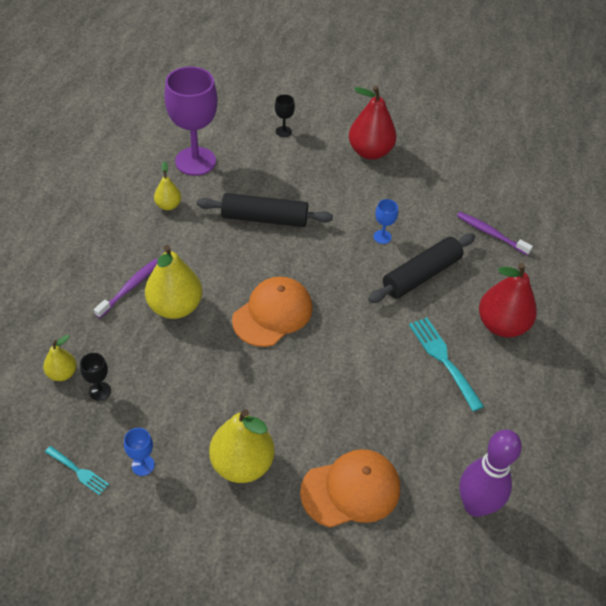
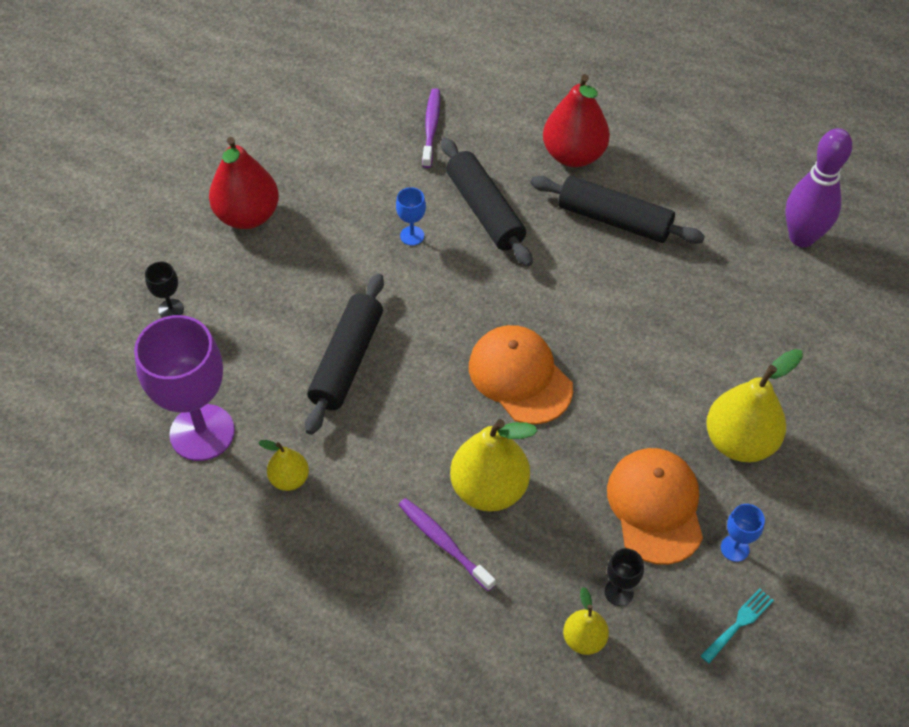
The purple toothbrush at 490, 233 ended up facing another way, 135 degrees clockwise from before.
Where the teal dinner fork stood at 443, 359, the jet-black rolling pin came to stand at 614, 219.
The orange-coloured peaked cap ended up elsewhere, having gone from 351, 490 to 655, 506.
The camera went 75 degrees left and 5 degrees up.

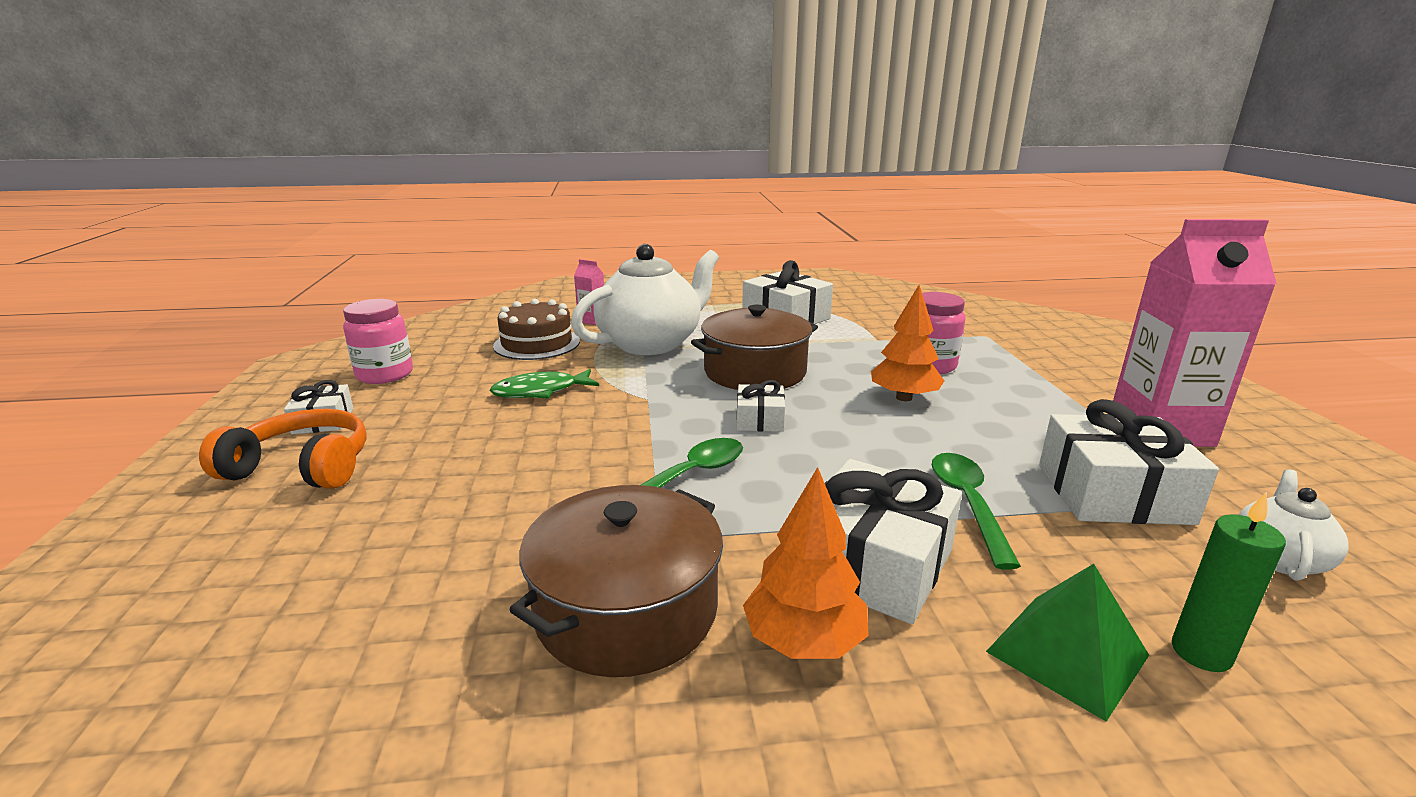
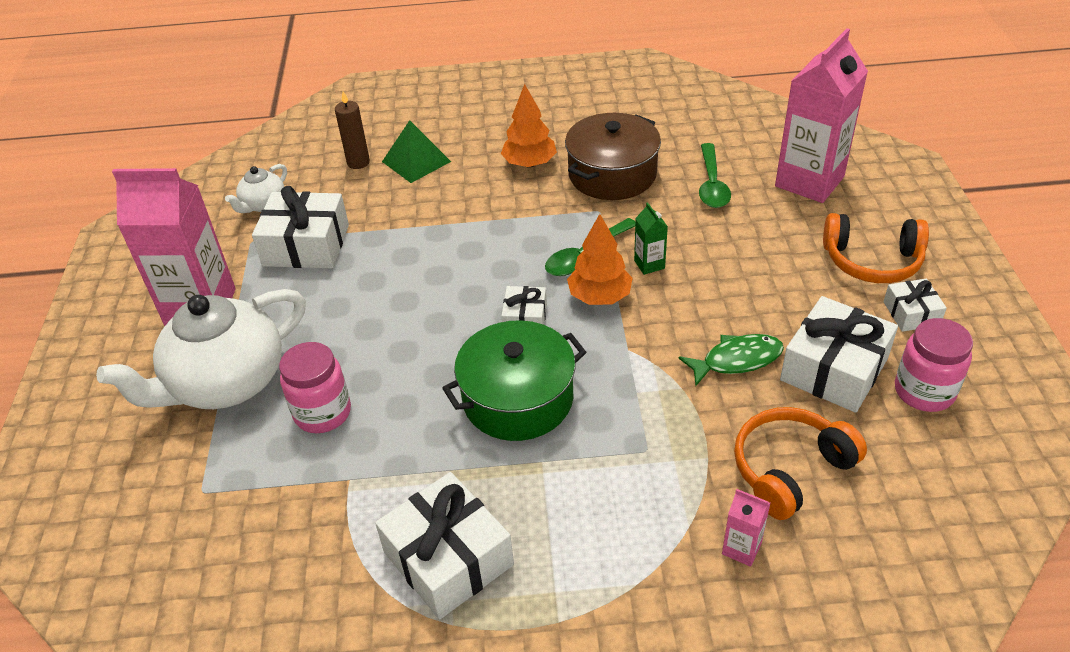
The pure white tea pot ended up elsewhere, having gone from 651, 343 to 226, 383.
The orange-coloured fir tree ended up elsewhere, having gone from 904, 398 to 600, 296.
Where the russet gateau stood at 537, 343, the orange-coloured over-ear headphones came to stand at 790, 469.
What was the russet pot at 755, 372 turned into the emerald pot at 518, 399.
The emerald tablespoon ended up elsewhere, having gone from 968, 504 to 712, 184.
The pure white gift ended up elsewhere, having gone from 874, 564 to 834, 369.
What was the emerald wax candle at 1201, 653 turned into the russet wax candle at 358, 162.
The second view gained the pink carton at 809, 181.
The second view gained the emerald carton at 649, 264.
The camera went 175 degrees left and 20 degrees up.

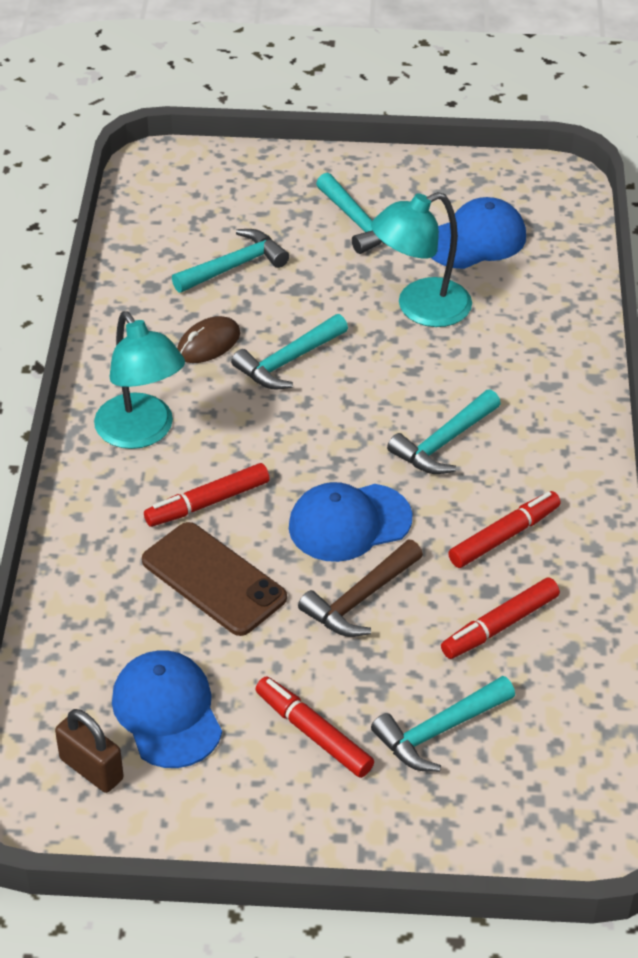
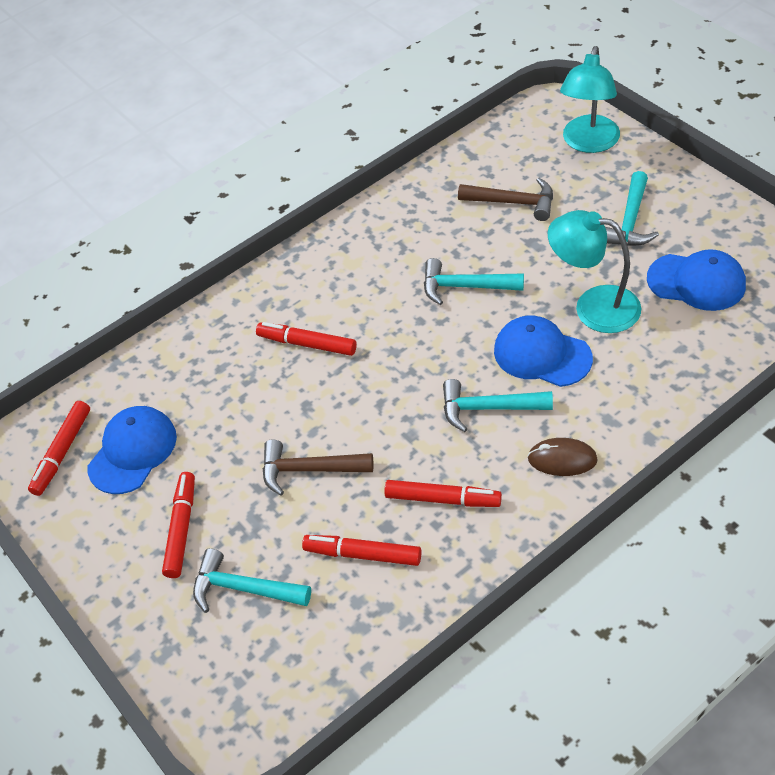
What was the teal claw hammer at 235, 266 turned into the russet claw hammer at 514, 202.
The teal reading lamp ended up elsewhere, having gone from 141, 433 to 588, 143.
The russet computer mouse ended up elsewhere, having gone from 208, 344 to 562, 459.
The blue peaked cap ended up elsewhere, having gone from 349, 523 to 542, 354.
The second view lost the russet mobile phone at 213, 579.
Where the russet padlock stood at 91, 769, the red marker came to stand at 62, 452.
The camera went 55 degrees right and 5 degrees up.

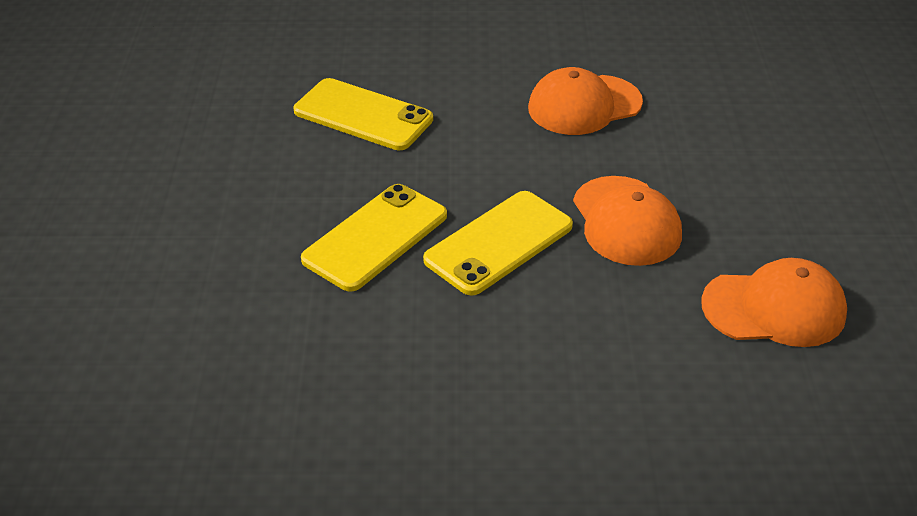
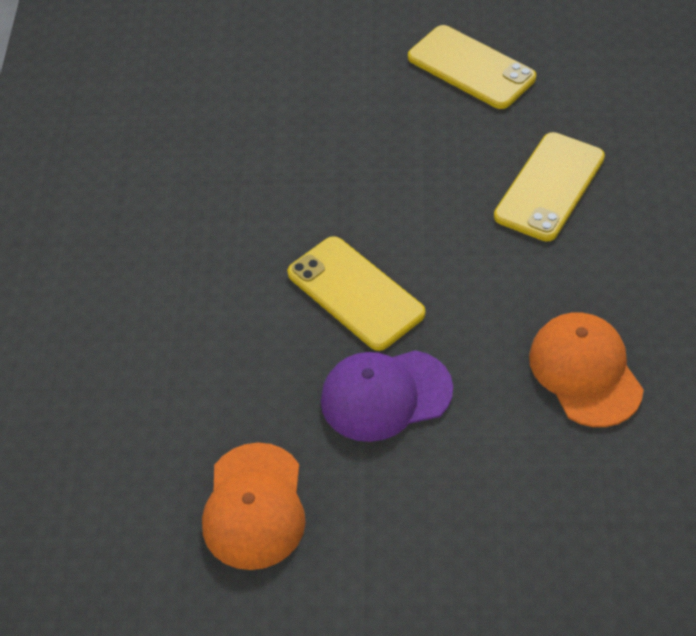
What was the orange-coloured peaked cap at 626, 221 turned into the purple peaked cap at 385, 395.
The bright yellow mobile phone ended up elsewhere, having gone from 375, 237 to 471, 68.
The camera went 95 degrees right and 10 degrees up.

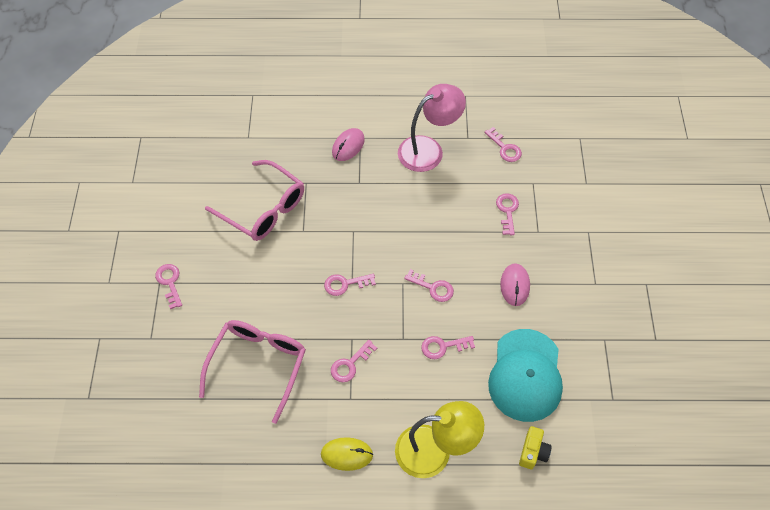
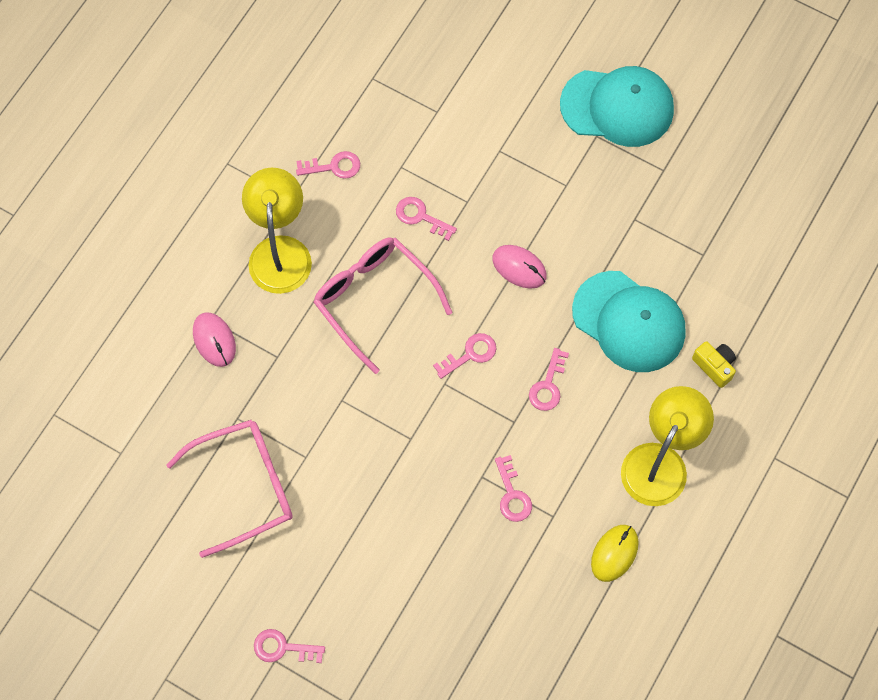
What was the pink reading lamp at 428, 149 turned into the bright yellow reading lamp at 280, 251.
The second view lost the pink latchkey at 345, 284.
The pink eyeglasses ended up elsewhere, having gone from 258, 365 to 374, 299.
The second view gained the teal peaked cap at 617, 107.
The camera went 60 degrees left and 10 degrees up.

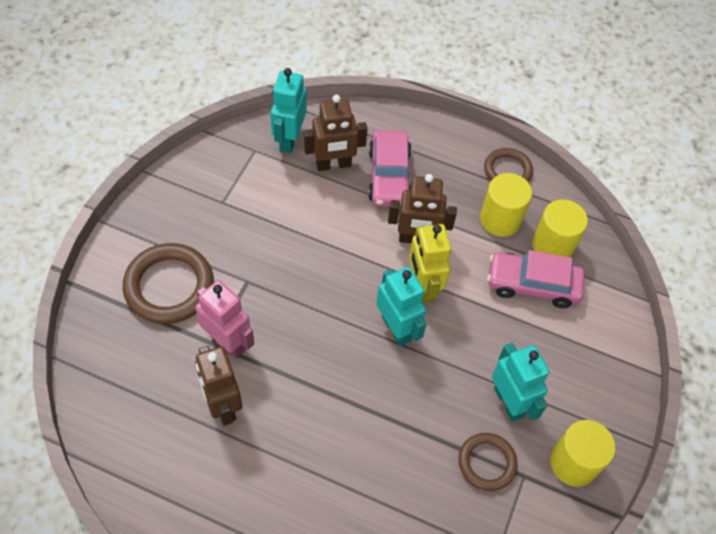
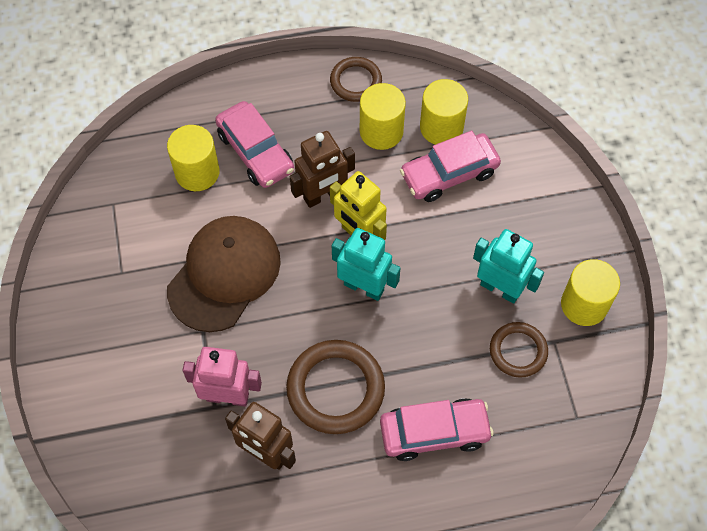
The second view lost the teal toy robot at 289, 139.
Where the russet toy robot stood at 333, 165, the bright yellow cylinder shape came to stand at 197, 172.
The russet hoop ended up elsewhere, having gone from 169, 286 to 335, 389.
The second view gained the russet peaked cap at 224, 274.
The second view gained the pink automobile at 434, 432.
The camera went 30 degrees left and 5 degrees up.

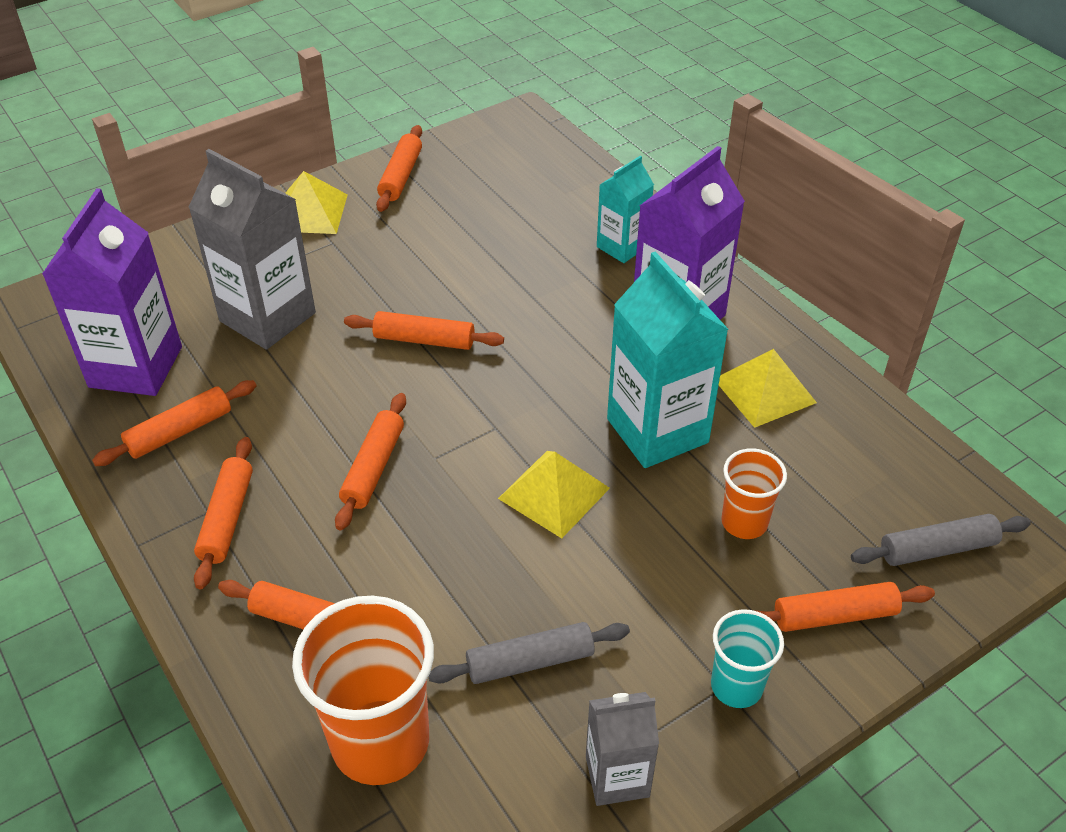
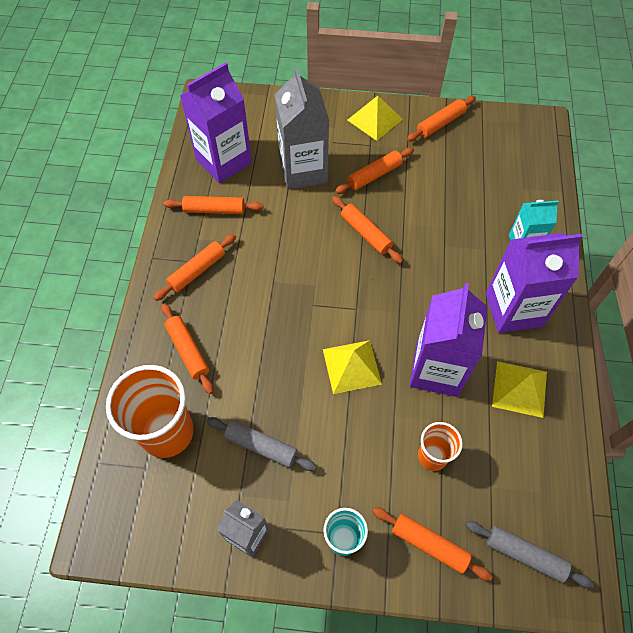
What was the teal carton at 657, 431 turned into the purple carton at 436, 370.
The orange-coloured rolling pin ended up elsewhere, having gone from 373, 468 to 374, 175.
The camera went 40 degrees right and 15 degrees up.

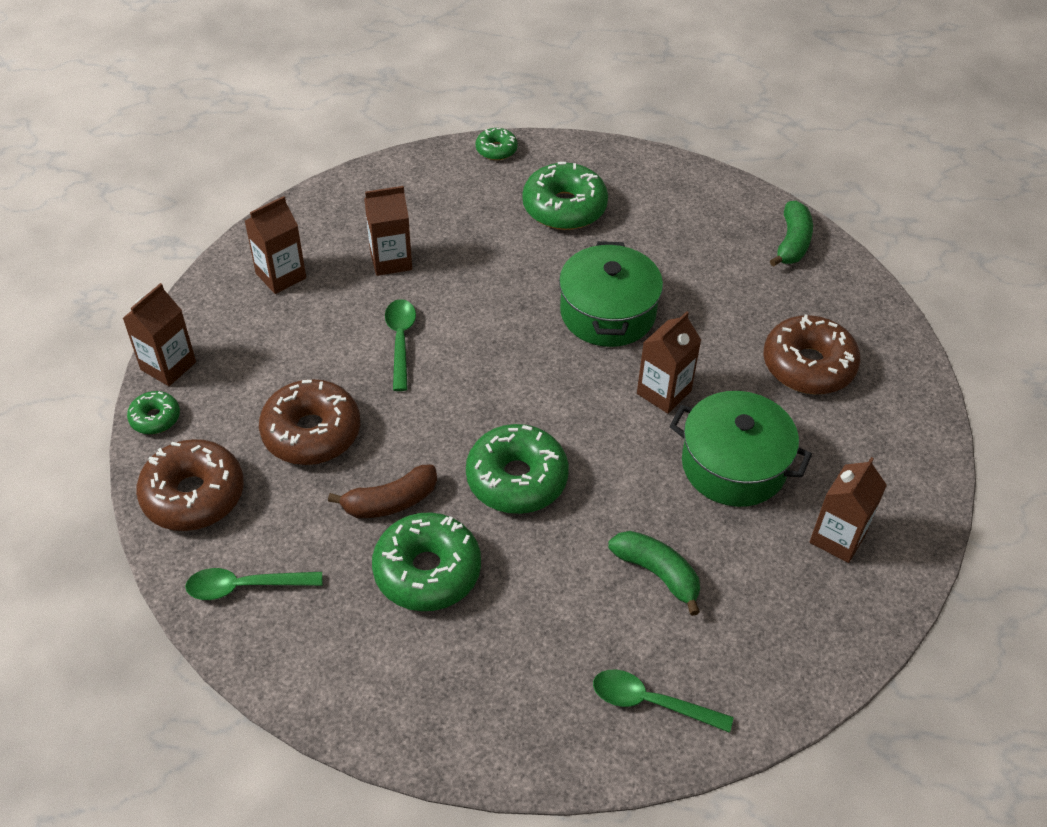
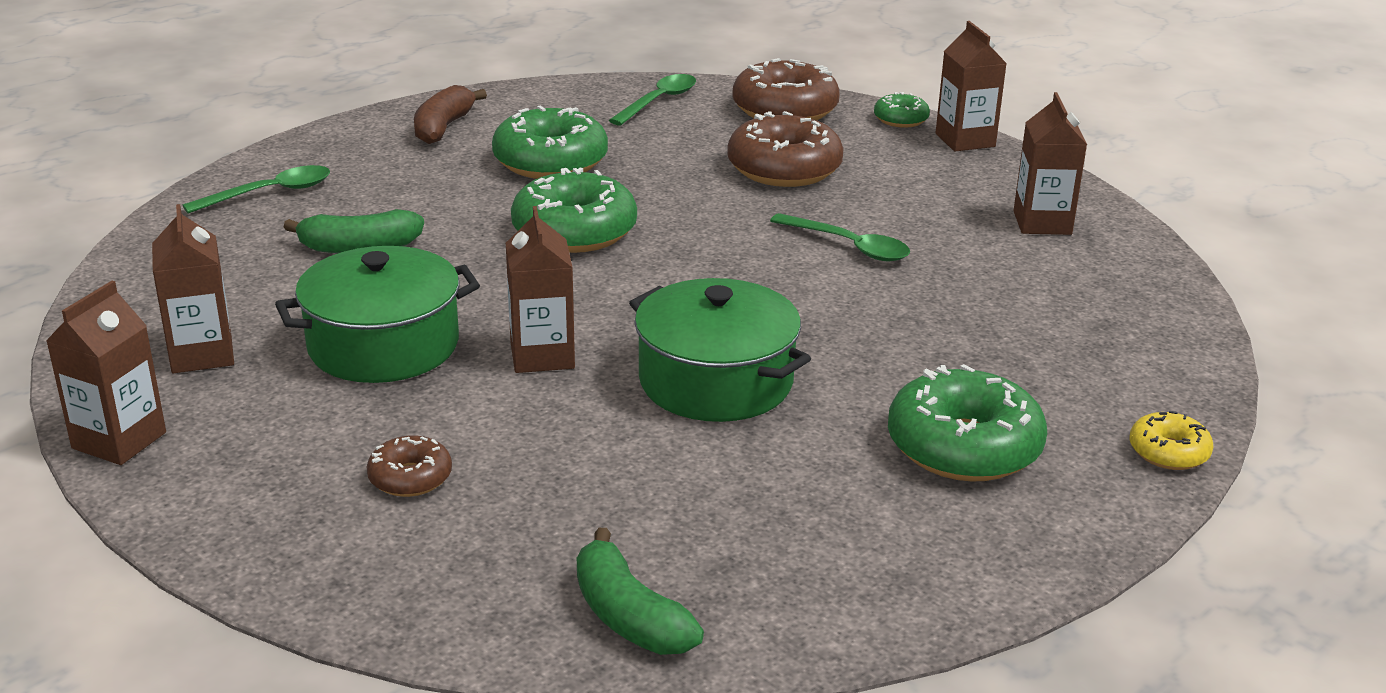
What was the emerald donut at 496, 150 turned into the bright yellow donut at 1168, 452.
The russet carton ended up elsewhere, having gone from 391, 260 to 119, 440.
The size of the russet donut at 808, 365 changed by a factor of 0.52.
The russet banana ended up elsewhere, having gone from 390, 502 to 443, 127.
The camera went 130 degrees right and 20 degrees down.

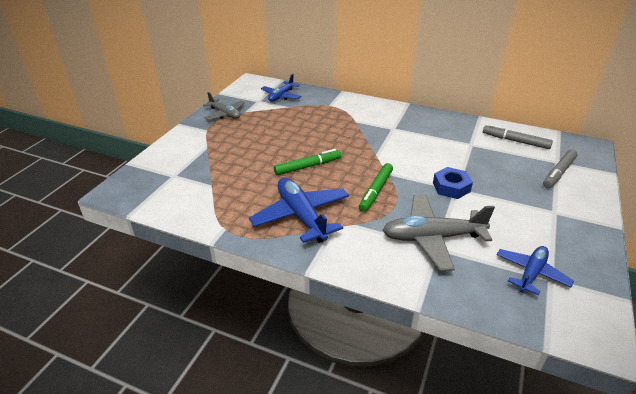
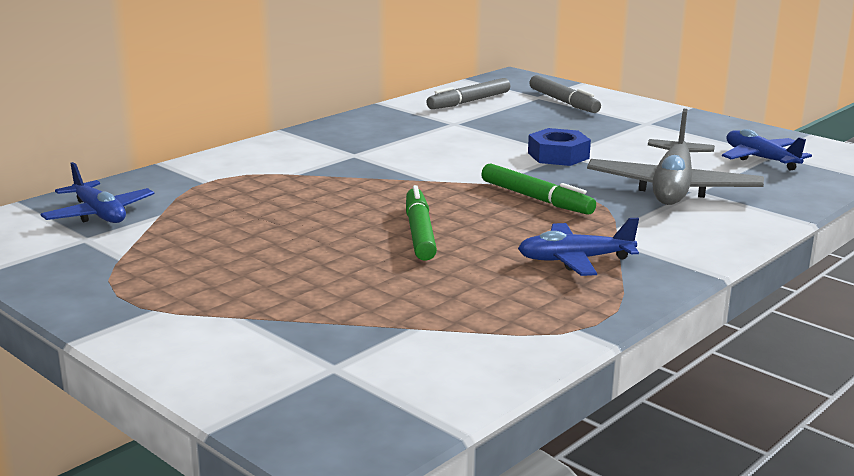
The second view lost the ash-grey plane at 225, 114.
The size of the blue plane at 301, 216 changed by a factor of 0.62.
The camera went 70 degrees left and 15 degrees down.

